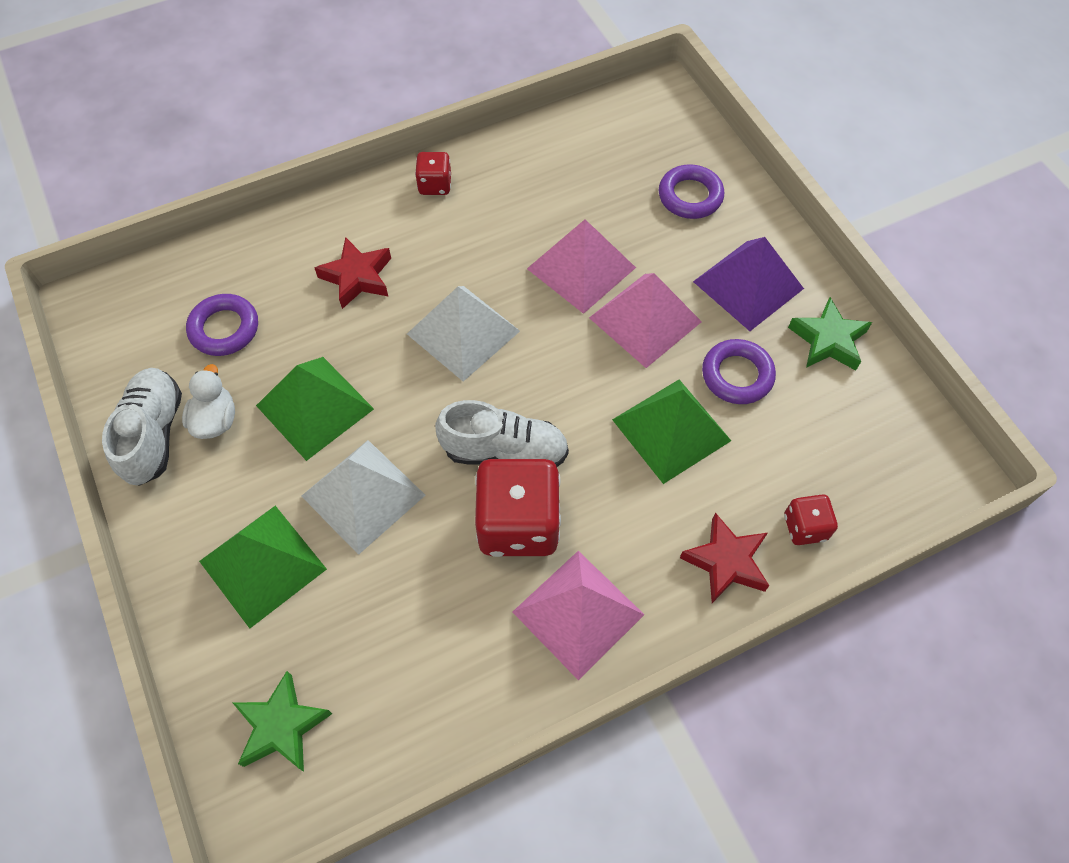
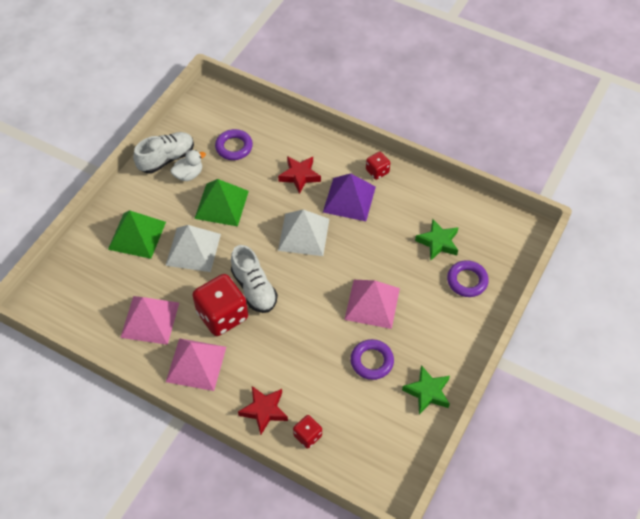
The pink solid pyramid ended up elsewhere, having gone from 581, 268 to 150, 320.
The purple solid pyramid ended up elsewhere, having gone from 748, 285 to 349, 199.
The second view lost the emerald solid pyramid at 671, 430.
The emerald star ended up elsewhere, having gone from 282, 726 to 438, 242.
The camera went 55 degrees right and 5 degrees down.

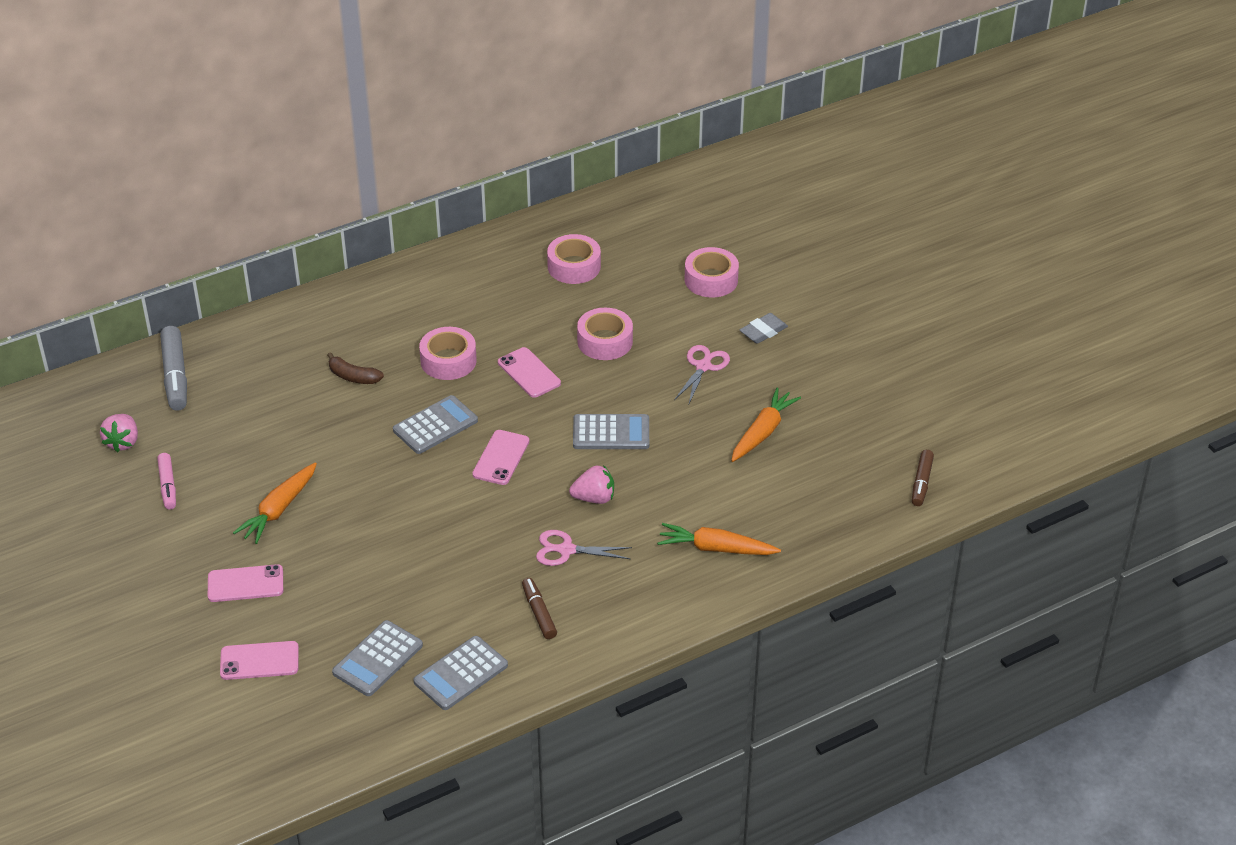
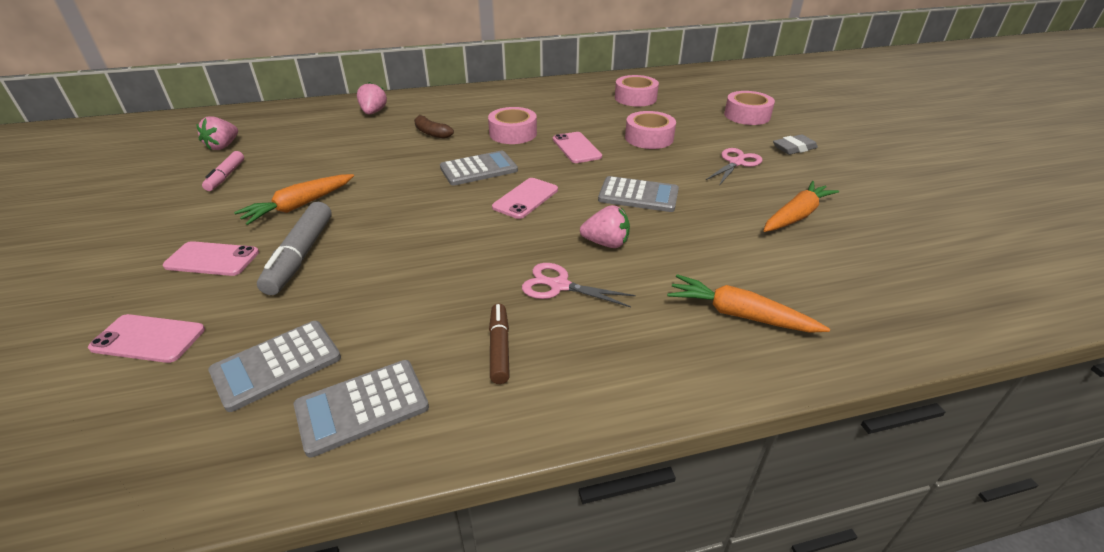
The ash-grey marker ended up elsewhere, having gone from 175, 376 to 301, 256.
The second view lost the russet marker at 921, 482.
The second view gained the pink toy strawberry at 373, 112.
The camera went 15 degrees right and 5 degrees down.

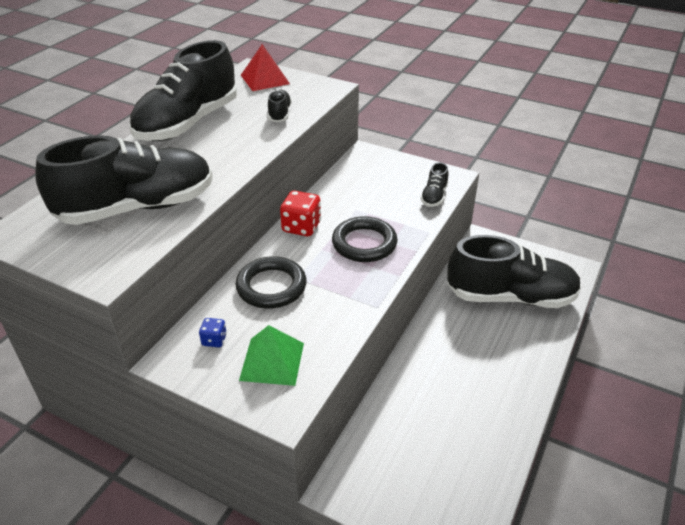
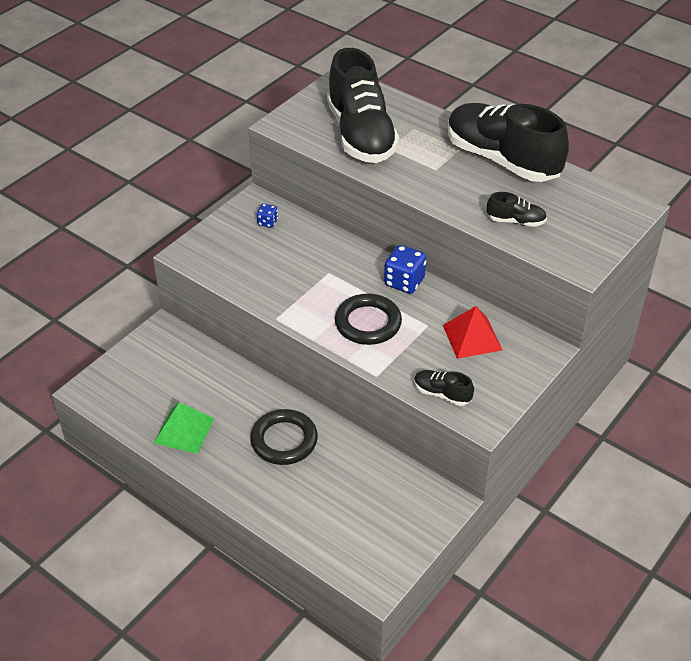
The red solid pyramid ended up elsewhere, having gone from 265, 79 to 472, 337.
What was the red game die at 301, 227 turned into the blue game die at 404, 282.
The second view lost the jet-black shoe at 510, 297.
The jet-black hoop ended up elsewhere, having gone from 271, 286 to 284, 440.
The emerald solid pyramid ended up elsewhere, having gone from 272, 361 to 184, 430.
The camera went 100 degrees right and 5 degrees up.

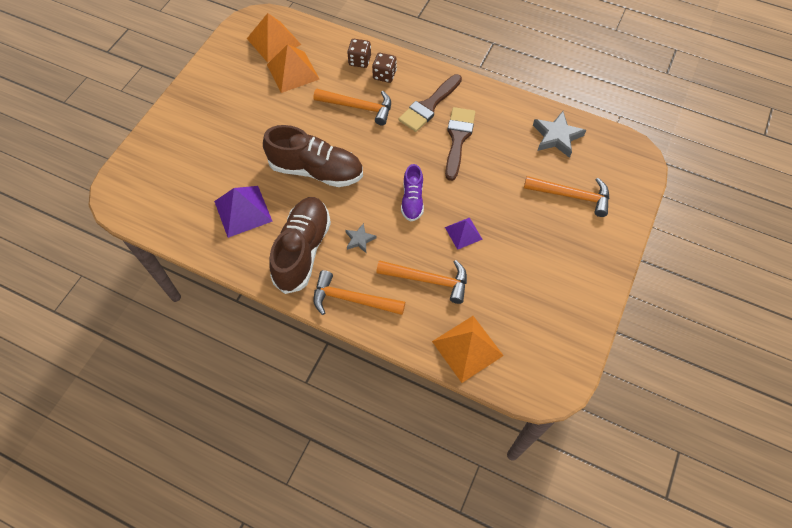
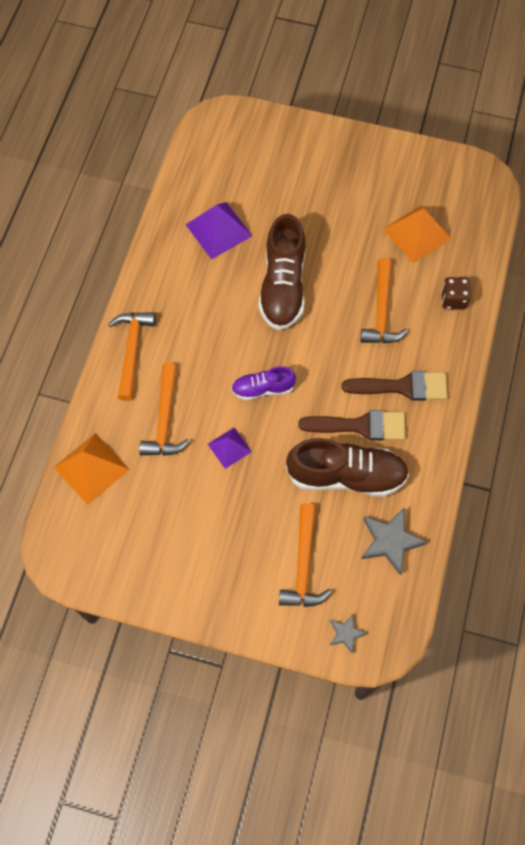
The second view lost the orange-coloured solid pyramid at 274, 41.
The second view lost the russet game die at 384, 75.
The russet paintbrush at 429, 106 ended up facing another way, 150 degrees clockwise from before.
The russet shoe ended up elsewhere, having gone from 302, 250 to 346, 475.
The ash-grey star ended up elsewhere, having gone from 359, 239 to 346, 633.
The camera went 80 degrees right and 5 degrees up.

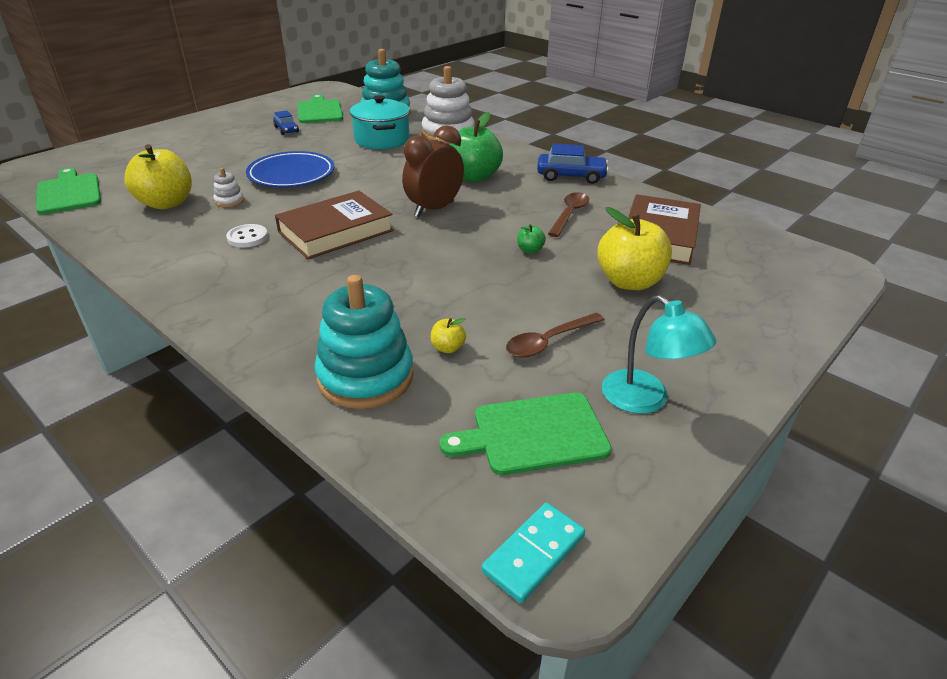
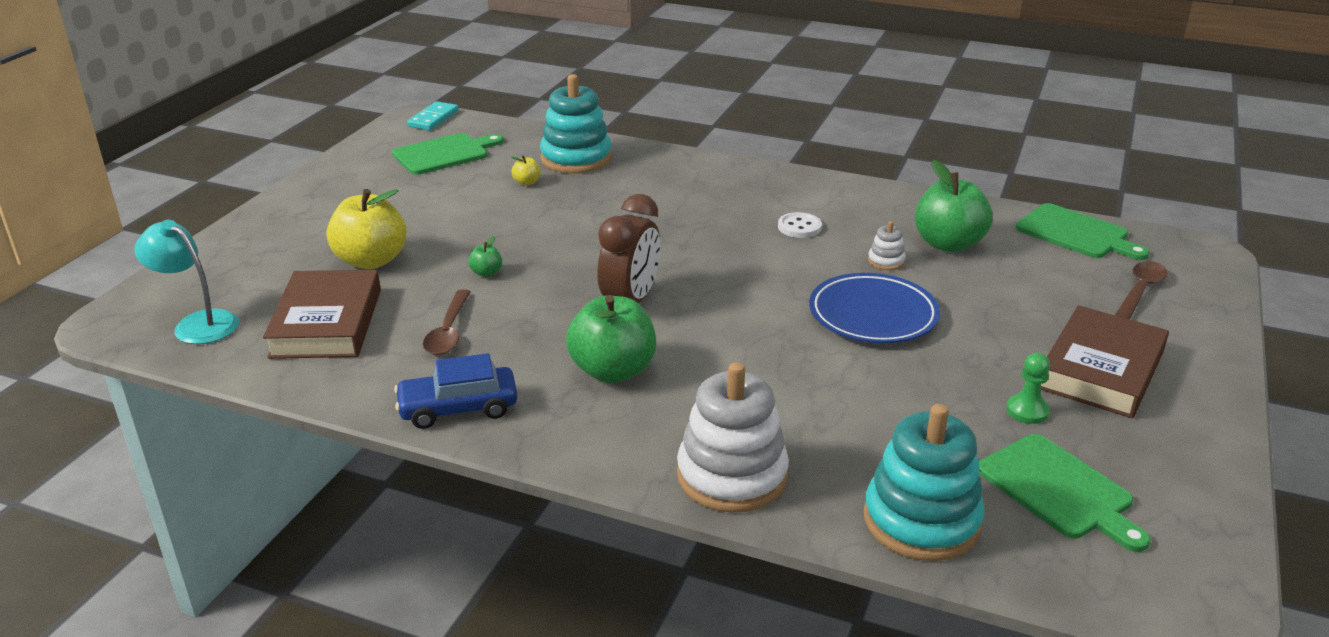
The second view lost the teal pot at 382, 140.
Where the blue automobile stood at 286, 130, the emerald chess pawn came to stand at 1027, 411.
What was the bright yellow apple at 166, 203 turned into the emerald apple at 948, 244.
The russet hardback ended up elsewhere, having gone from 335, 231 to 1101, 370.
The teal reading lamp ended up elsewhere, having gone from 645, 400 to 197, 323.
The russet tablespoon ended up elsewhere, having gone from 548, 342 to 1140, 291.
The camera went 160 degrees right and 5 degrees down.

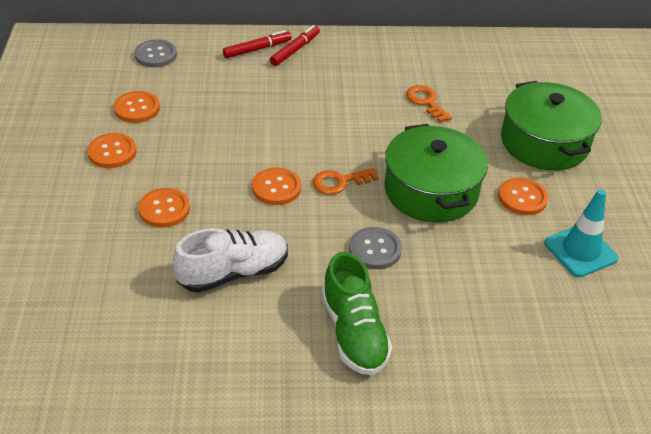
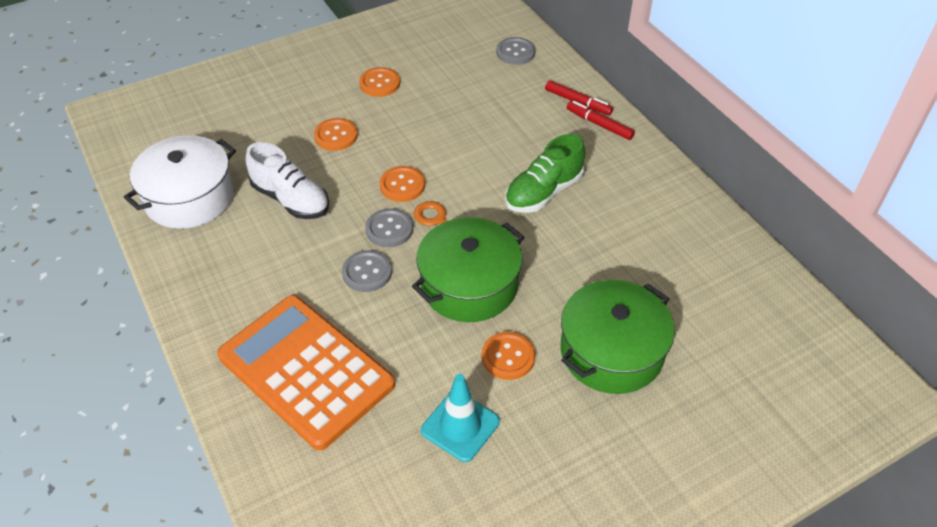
The red marker at 295, 50 ended up facing another way, 150 degrees counterclockwise from before.
The second view lost the orange-coloured latchkey at 426, 102.
The second view lost the orange-coloured button at 137, 108.
The emerald shoe ended up elsewhere, having gone from 354, 332 to 543, 192.
The second view gained the pure white pot at 189, 197.
The second view gained the ash-grey button at 389, 229.
The second view gained the orange-coloured adding machine at 306, 370.
The camera went 65 degrees right and 5 degrees up.

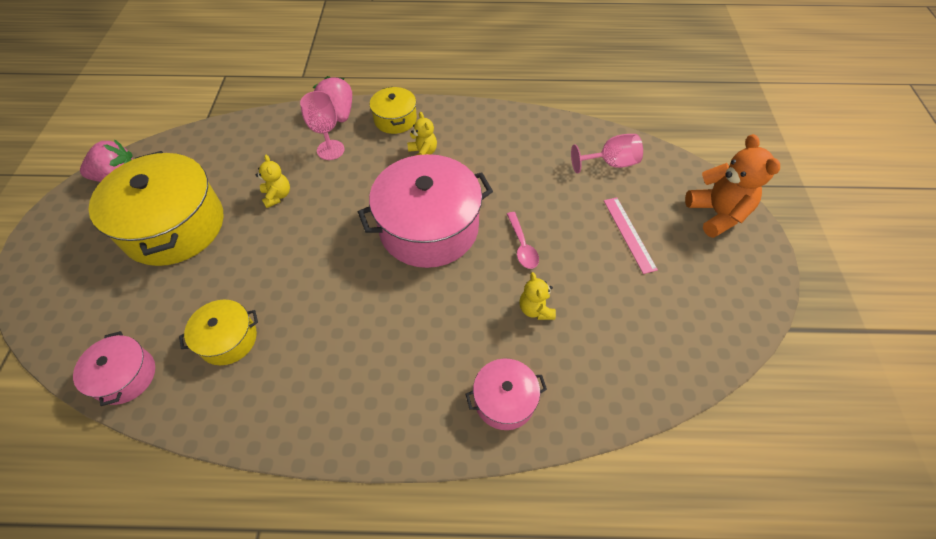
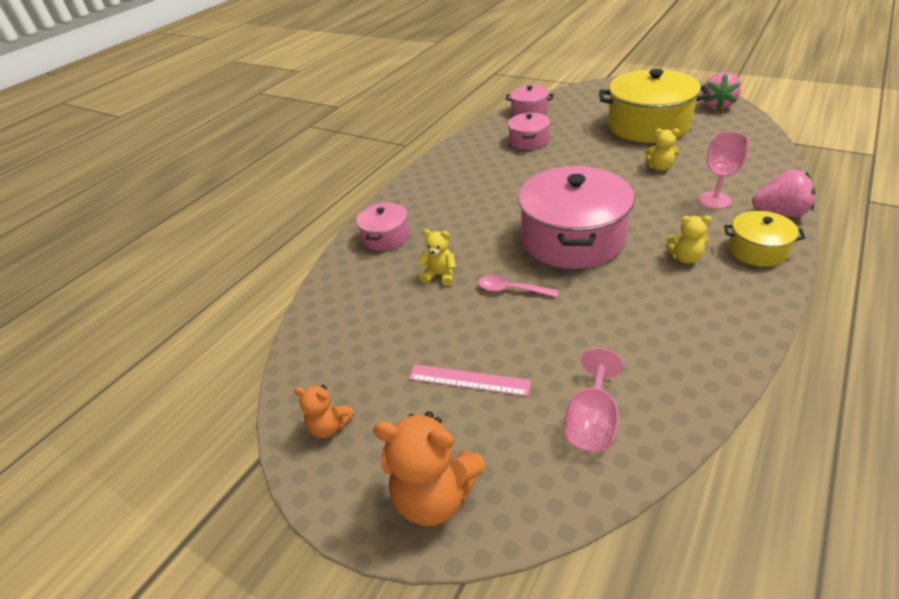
What was the bright yellow pot at 228, 339 turned into the pink pot at 529, 140.
The second view gained the orange-coloured stuffed bear at 329, 426.
The camera went 125 degrees right and 15 degrees down.

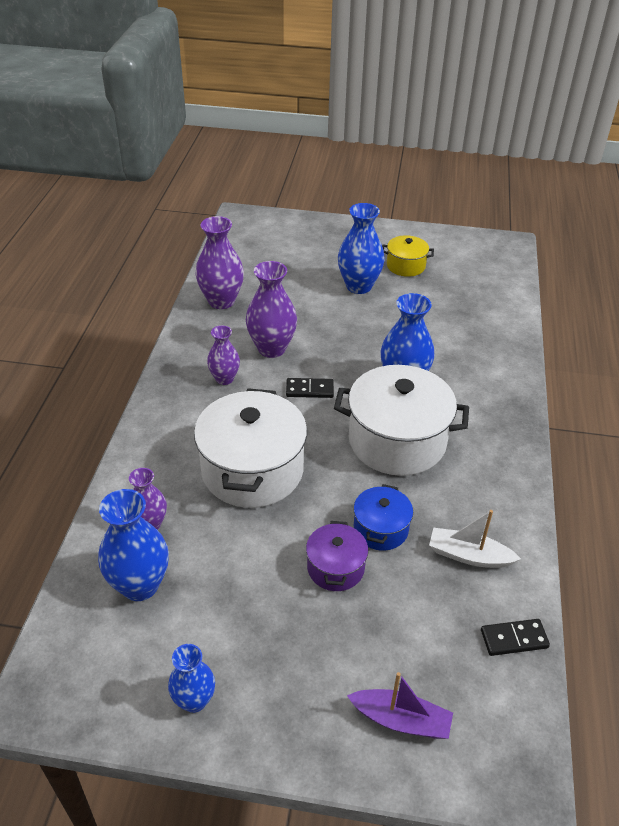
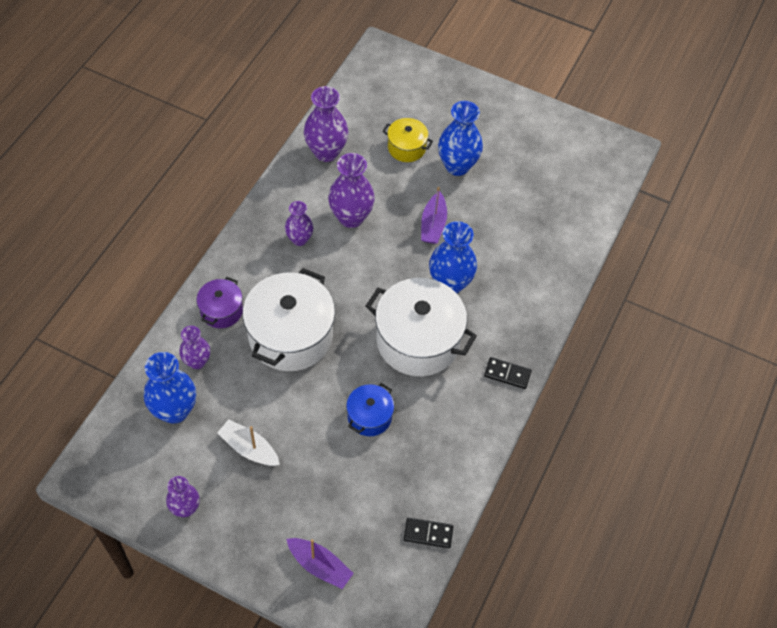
The bright yellow pot ended up elsewhere, having gone from 405, 266 to 406, 148.
The jet-black domino tile ended up elsewhere, having gone from 309, 390 to 507, 374.
The pure white sailboat ended up elsewhere, having gone from 469, 555 to 249, 448.
The purple pot ended up elsewhere, having gone from 335, 568 to 221, 310.
What was the blue tall vase at 194, 700 turned into the purple tall vase at 185, 508.
The second view gained the purple sailboat at 433, 225.
The camera went 15 degrees right and 15 degrees up.

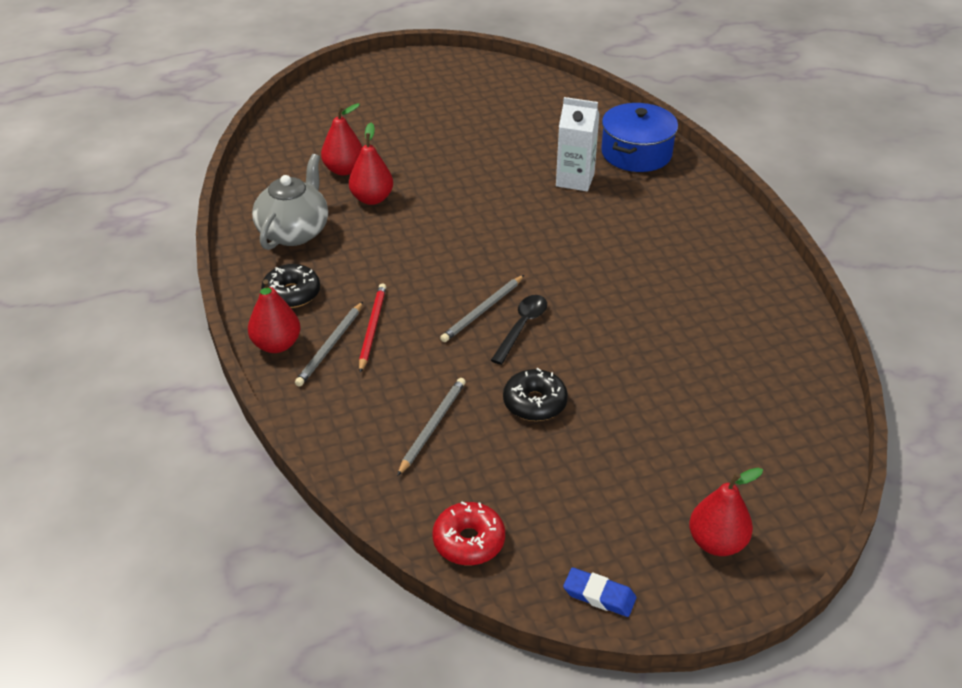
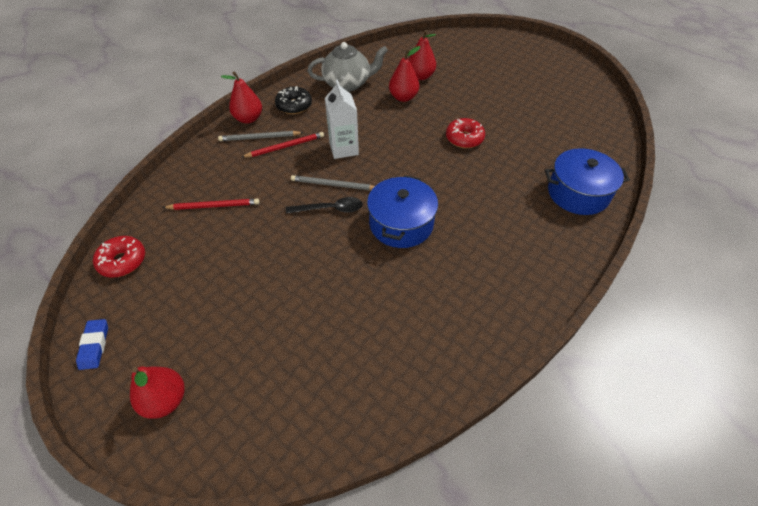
The pure white carton ended up elsewhere, having gone from 575, 180 to 344, 149.
The second view lost the jet-black donut at 534, 403.
What was the ash-grey pencil at 432, 426 turned into the red pencil at 214, 206.
The second view gained the red donut at 464, 138.
The second view gained the blue pot at 401, 224.
The camera went 60 degrees right and 10 degrees up.

